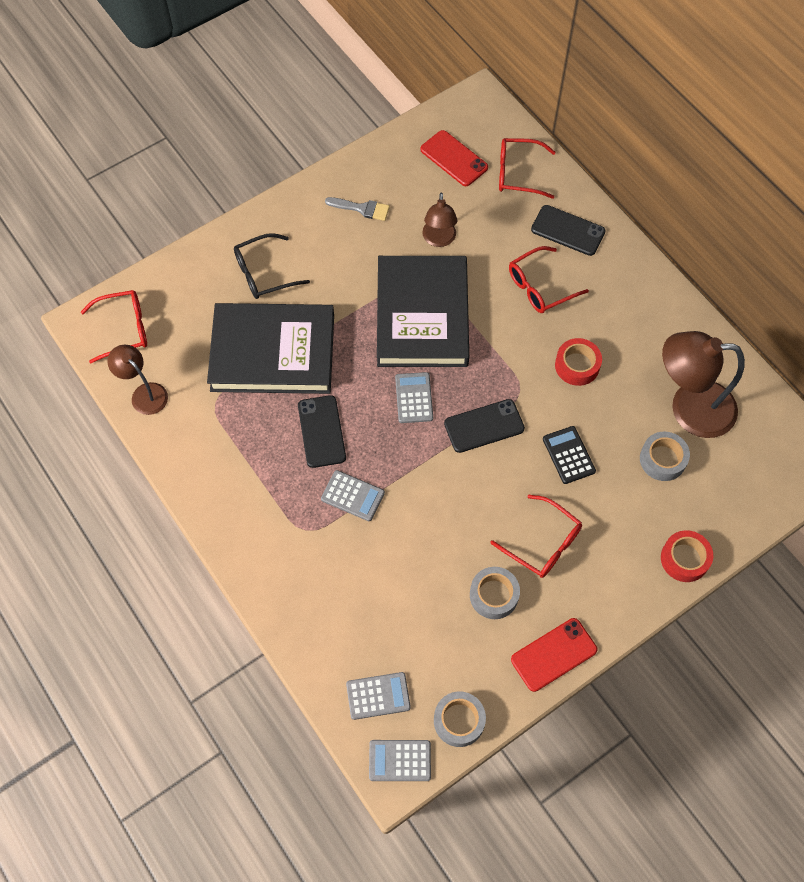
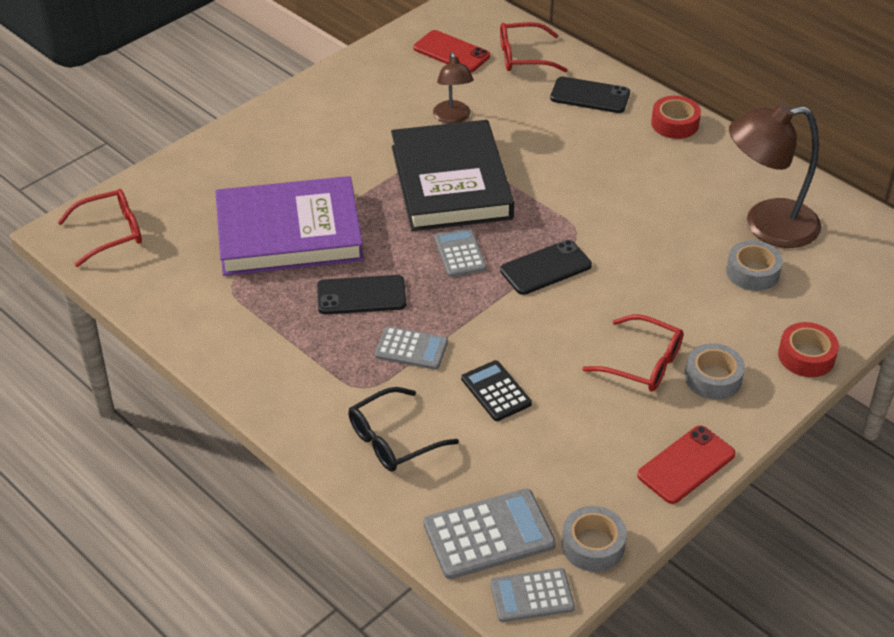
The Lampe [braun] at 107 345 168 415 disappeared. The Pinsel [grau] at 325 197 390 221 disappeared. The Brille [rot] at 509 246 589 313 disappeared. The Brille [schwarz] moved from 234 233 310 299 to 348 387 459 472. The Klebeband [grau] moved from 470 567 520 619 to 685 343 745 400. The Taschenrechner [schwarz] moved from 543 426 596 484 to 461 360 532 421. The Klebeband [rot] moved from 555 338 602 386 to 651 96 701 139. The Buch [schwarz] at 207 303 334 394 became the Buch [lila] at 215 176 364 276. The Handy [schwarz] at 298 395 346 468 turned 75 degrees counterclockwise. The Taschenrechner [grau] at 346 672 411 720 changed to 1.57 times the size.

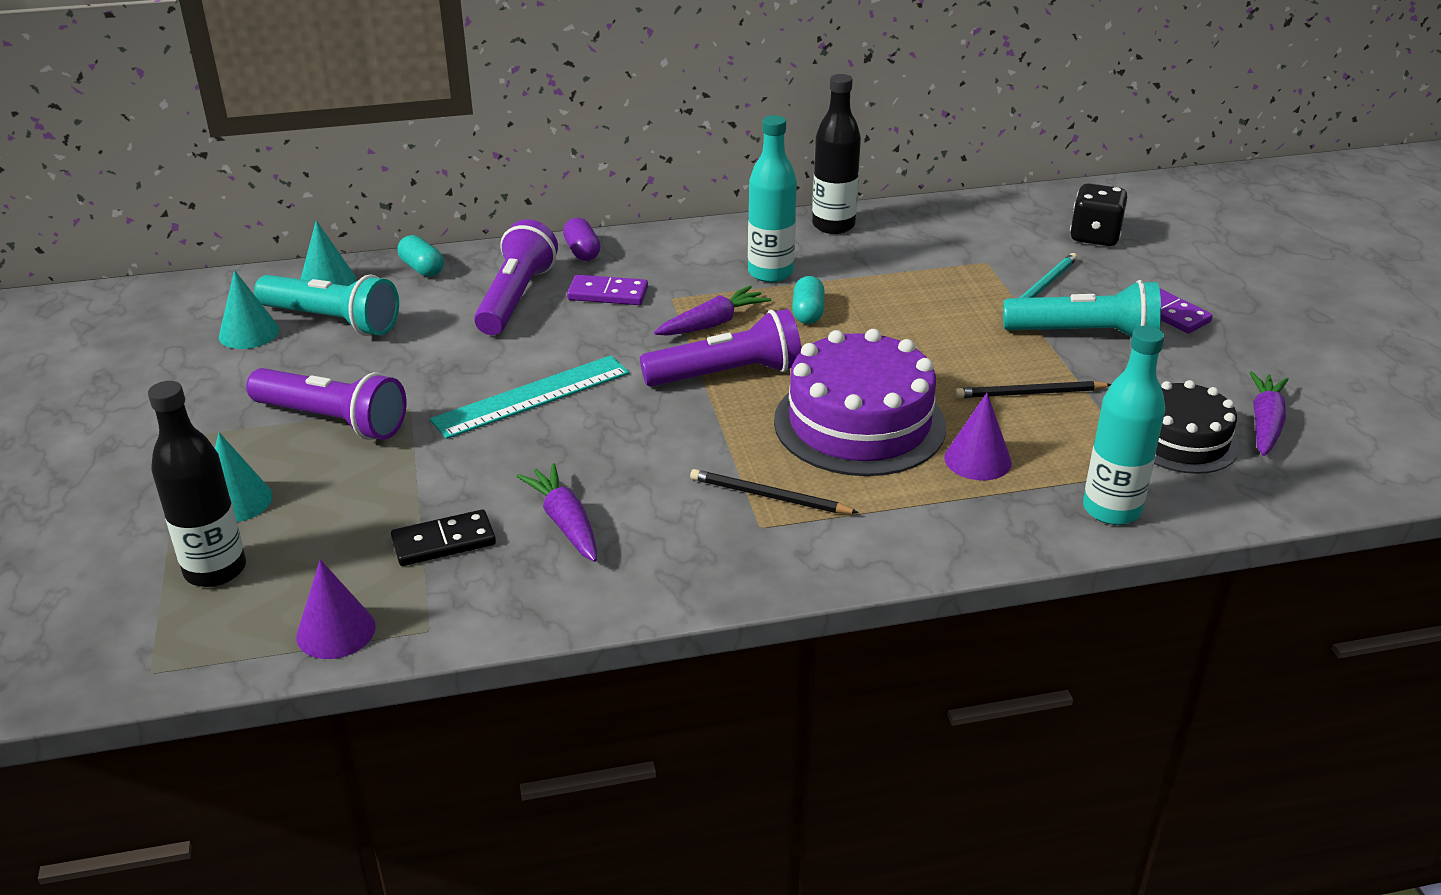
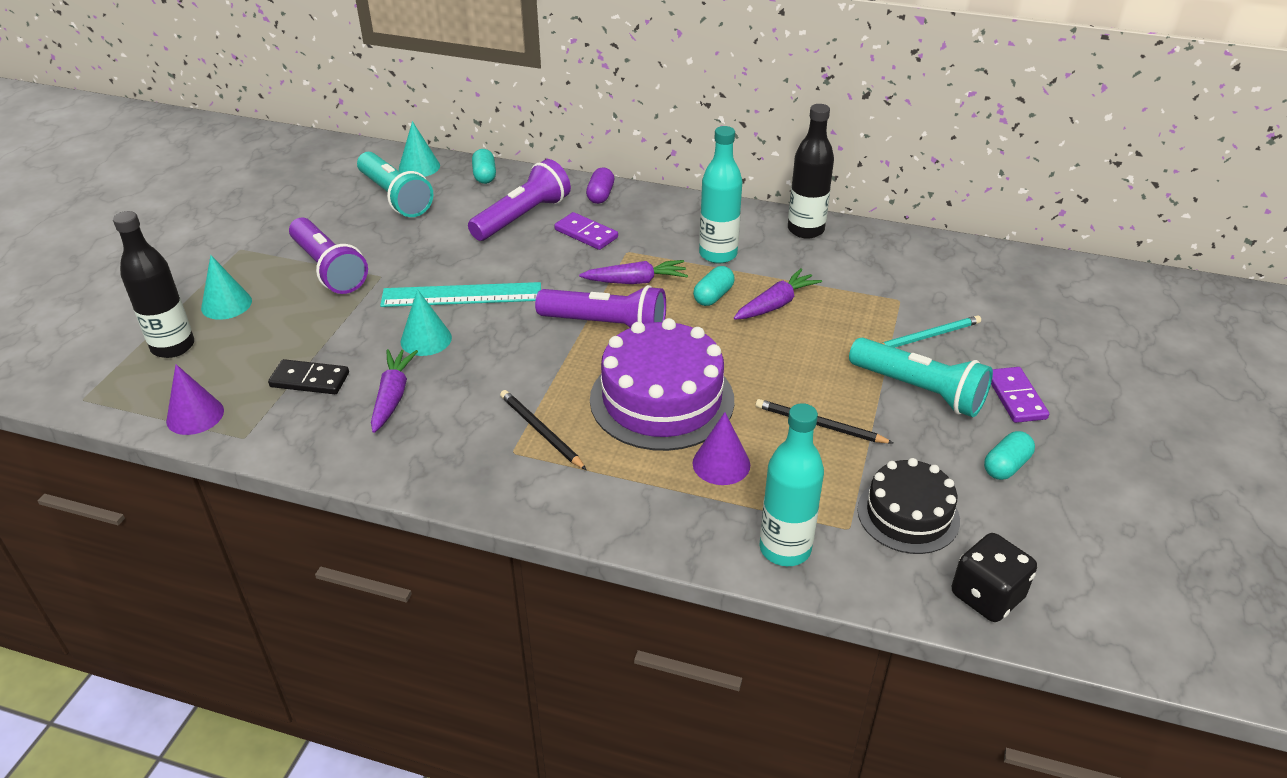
The Kapsel [türkis] at 984 431 1035 480 appeared. The Kegel [türkis] moved from 219 270 279 349 to 400 289 452 356. The Spielwürfel [schwarz] moved from 1070 183 1128 246 to 952 533 1037 622. The Karotte [lila] moved from 1249 371 1289 456 to 734 269 822 319.

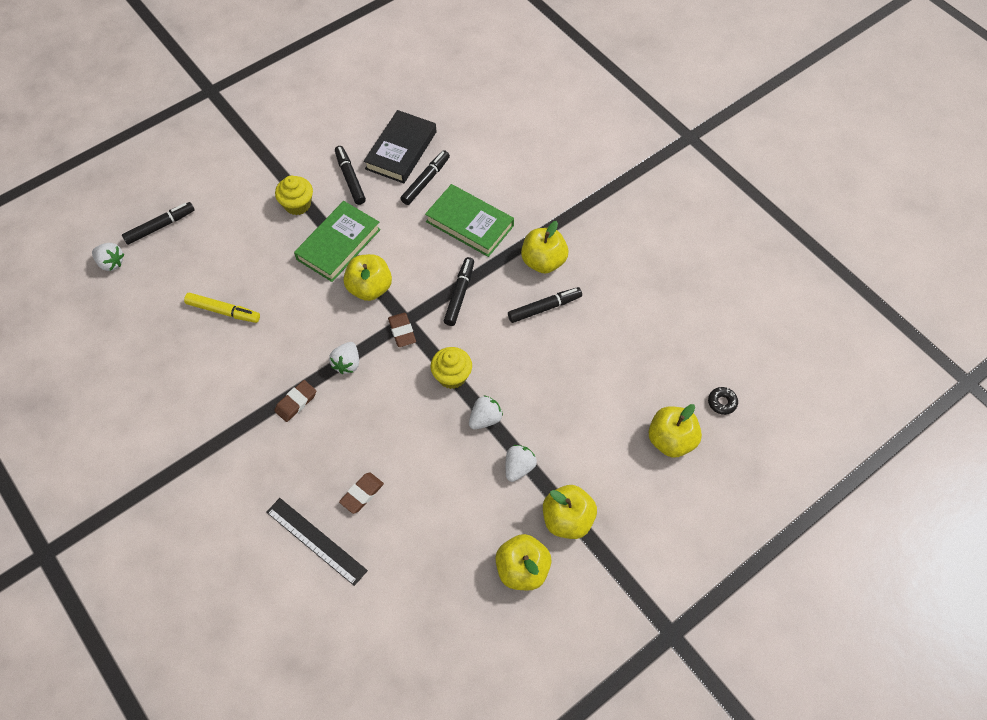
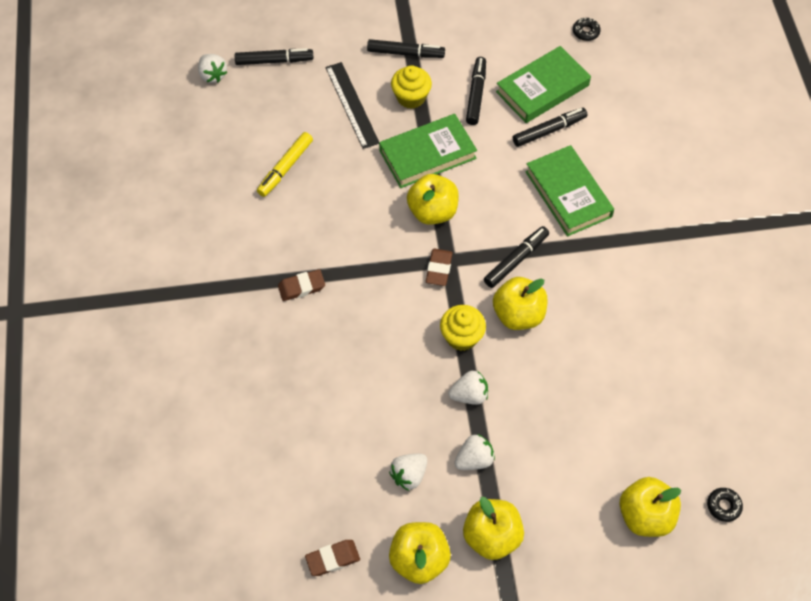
The Donut [schwarz] at 573 18 601 41 appeared. The Lineal [schwarz] moved from 266 498 368 586 to 325 62 379 149. The Erdbeere [weiß] moved from 329 342 359 374 to 389 454 427 491. The Radiergummi [braun] moved from 339 472 384 514 to 305 540 360 576. The Filzstift [schwarz] moved from 508 287 582 323 to 367 39 445 58. The Apfel [gelb] moved from 521 221 568 274 to 493 277 548 330. The Buch [schwarz] at 364 110 436 184 became the Buch [grün] at 496 46 591 123. The Filzstift [gelb] at 184 293 260 323 turned 75 degrees clockwise.

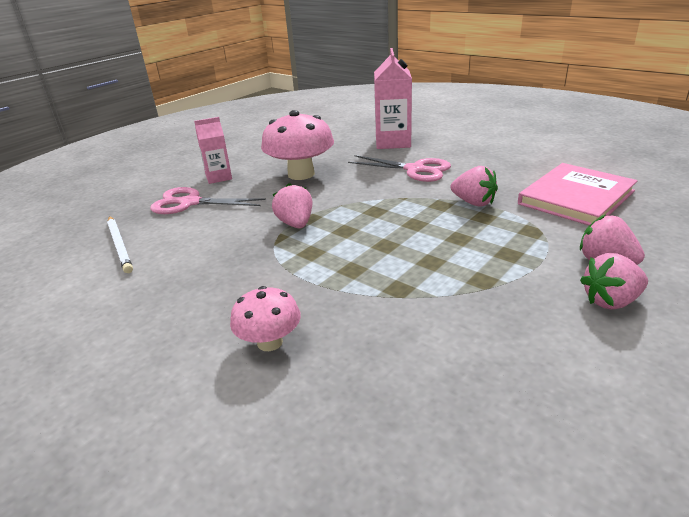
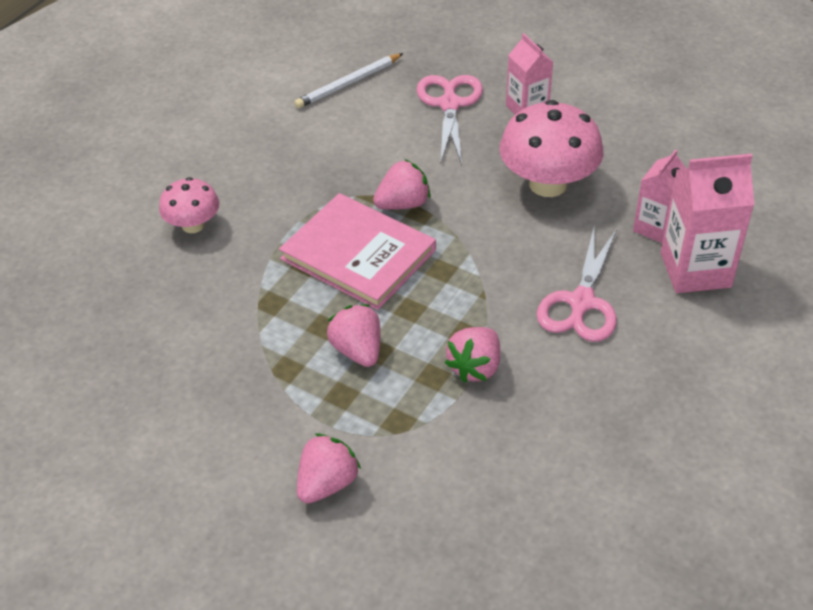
The Getränkekarton [rosa] at 633 149 686 243 appeared. The Buch [rosa] moved from 518 163 638 225 to 279 193 436 310. The Erdbeere [rosa] moved from 580 253 648 309 to 327 304 381 367.

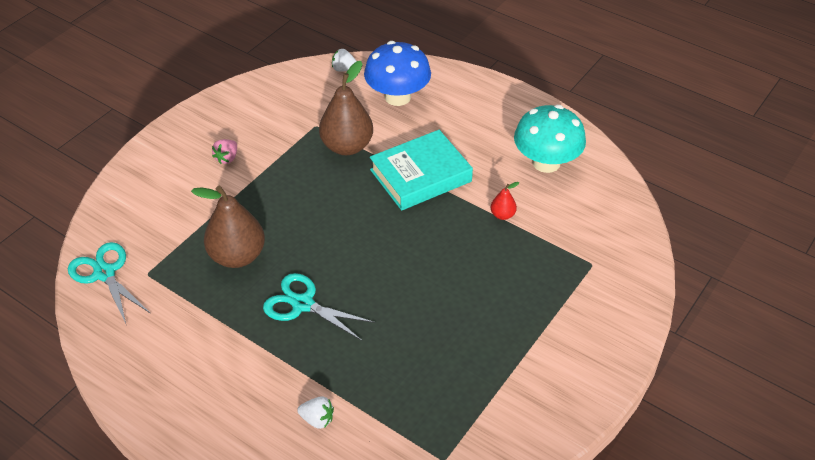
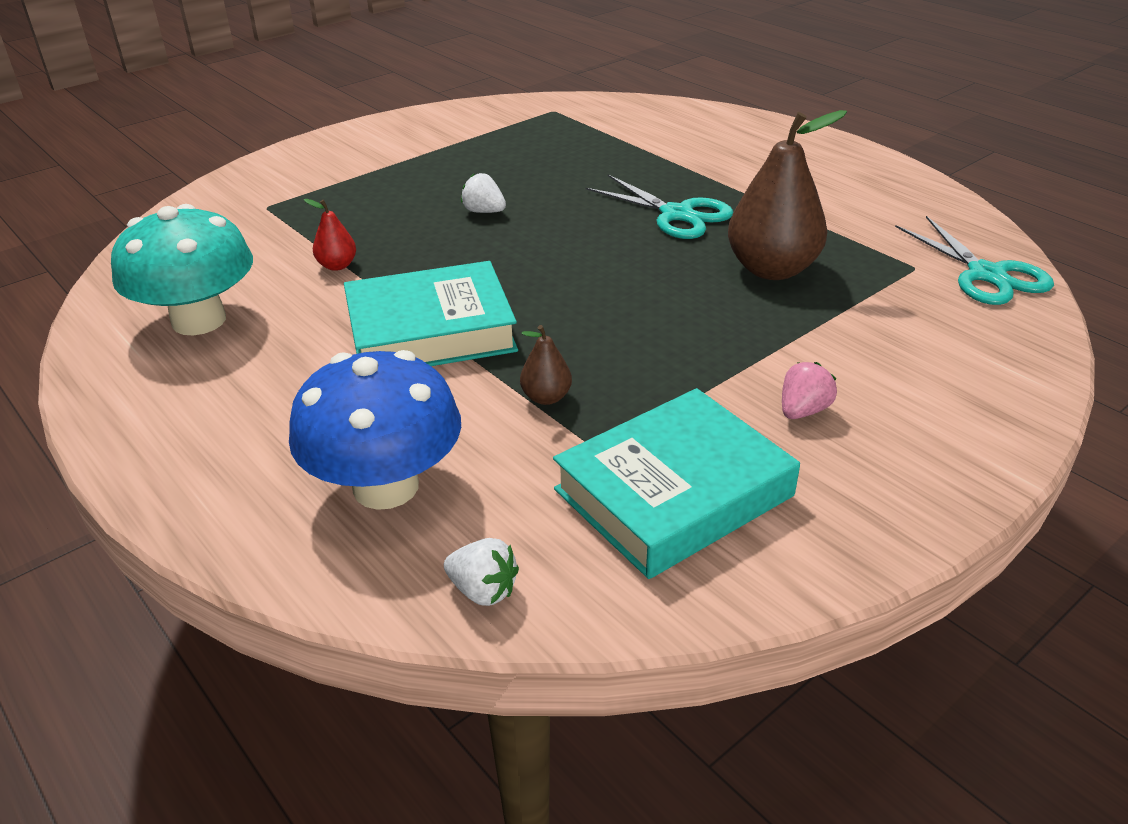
The Buch [türkis] at 553 388 800 579 appeared. The Erdbeere [weiß] moved from 297 396 334 429 to 461 173 506 213. The Birne [braun] at 319 61 373 155 changed to 0.45 times the size.

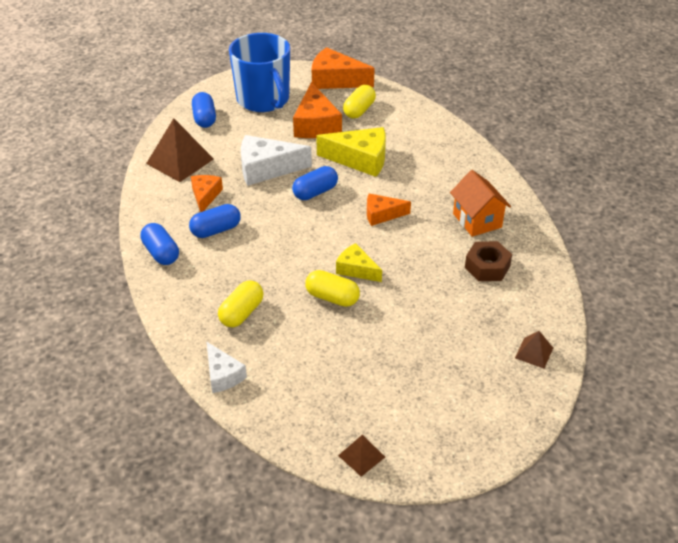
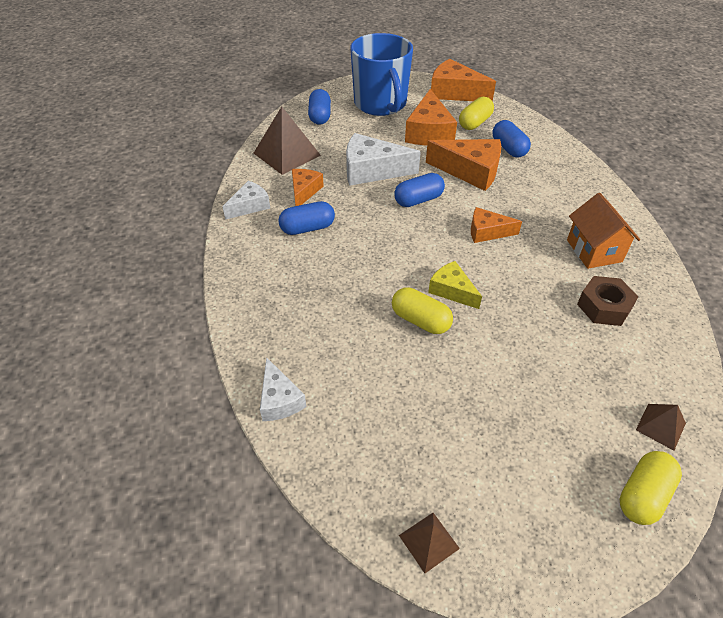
The Käse [weiß] at 222 181 270 220 appeared. The Kapsel [blau] moved from 140 223 179 265 to 492 120 531 158. The Kapsel [gelb] moved from 218 280 264 327 to 620 451 682 525. The Käse [gelb] at 316 127 386 177 became the Käse [orange] at 426 139 501 191.

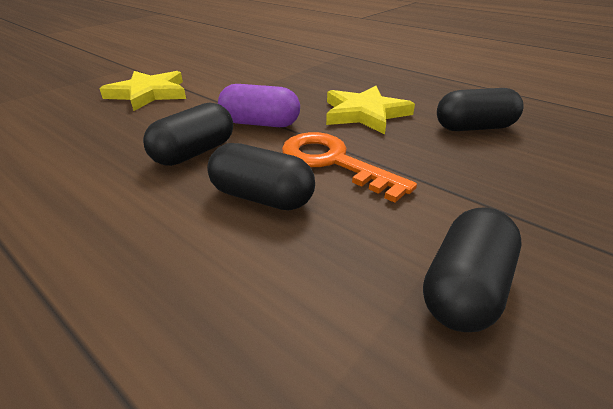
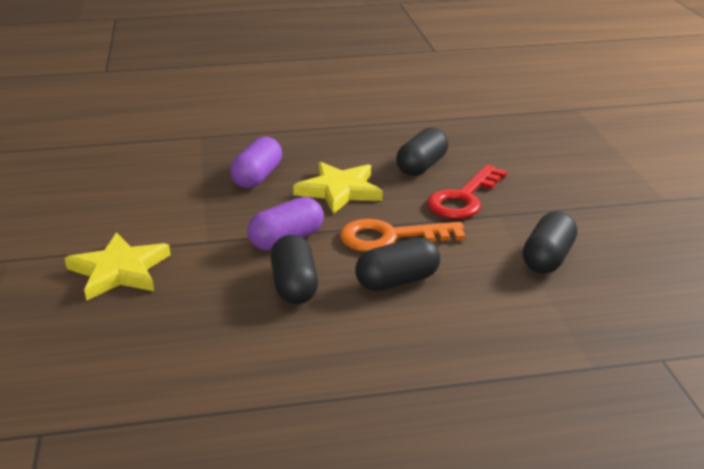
The Kapsel [lila] at 230 137 282 188 appeared. The Schlüssel [rot] at 427 165 507 219 appeared. The Kapsel [schwarz] at 423 207 521 332 turned 45 degrees clockwise.

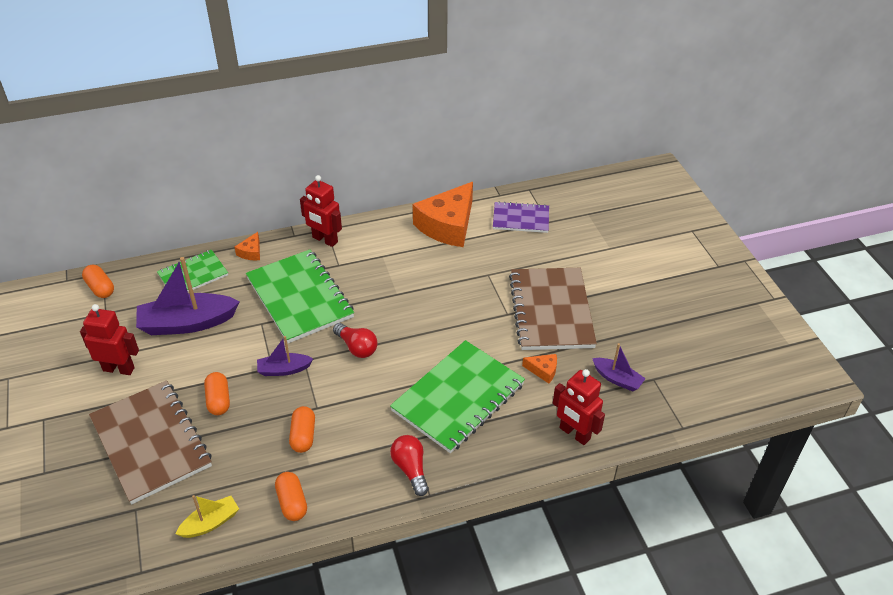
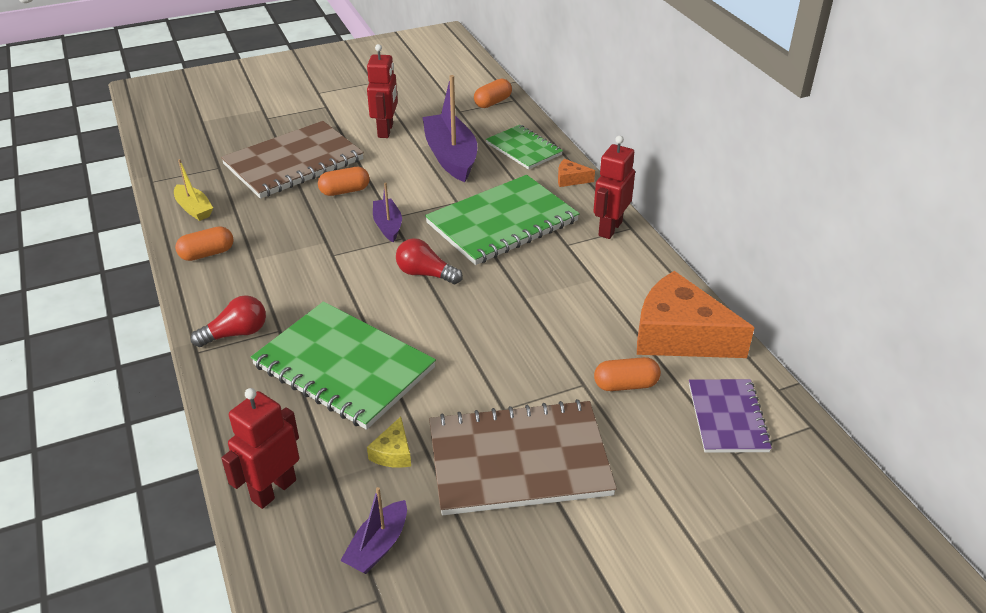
The Kapsel [orange] moved from 289 406 315 453 to 594 357 661 391. The Käse [orange] at 522 354 557 384 became the Käse [gelb] at 367 417 411 468. The Glühbirne [rot] at 333 323 378 358 turned 75 degrees clockwise.

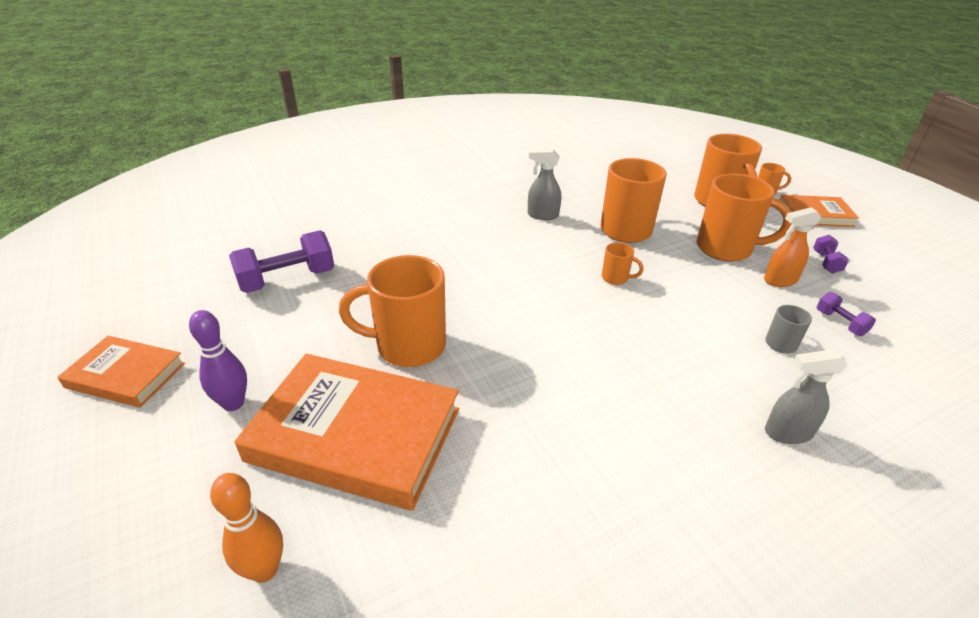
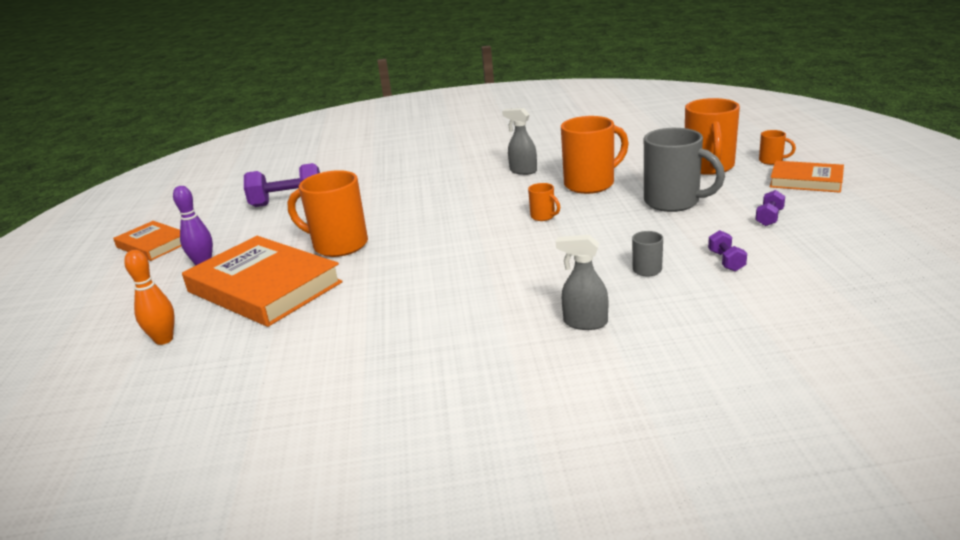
The Sprühflasche [orange] at 764 207 821 287 disappeared. The Tasse [orange] at 696 173 792 262 became the Tasse [grau] at 644 128 725 212.

